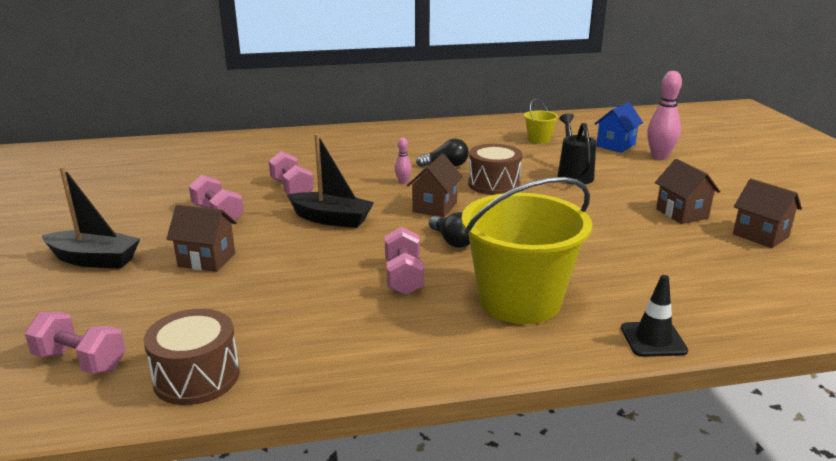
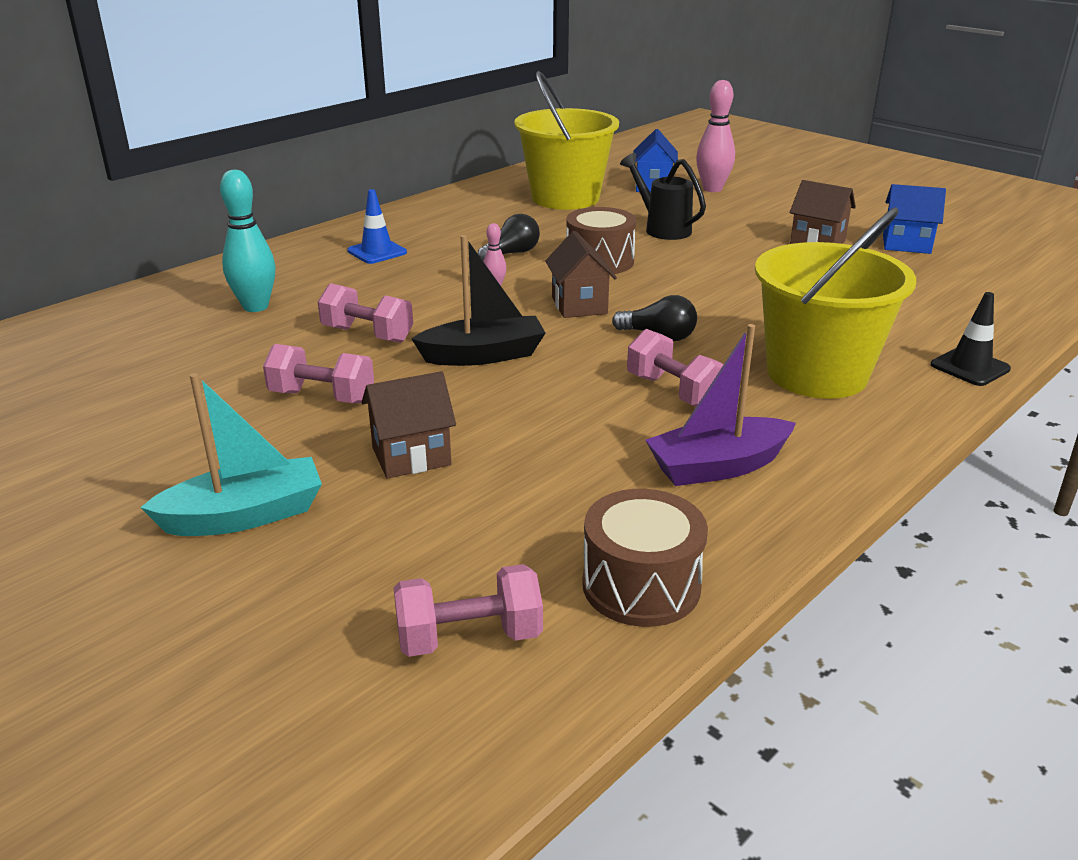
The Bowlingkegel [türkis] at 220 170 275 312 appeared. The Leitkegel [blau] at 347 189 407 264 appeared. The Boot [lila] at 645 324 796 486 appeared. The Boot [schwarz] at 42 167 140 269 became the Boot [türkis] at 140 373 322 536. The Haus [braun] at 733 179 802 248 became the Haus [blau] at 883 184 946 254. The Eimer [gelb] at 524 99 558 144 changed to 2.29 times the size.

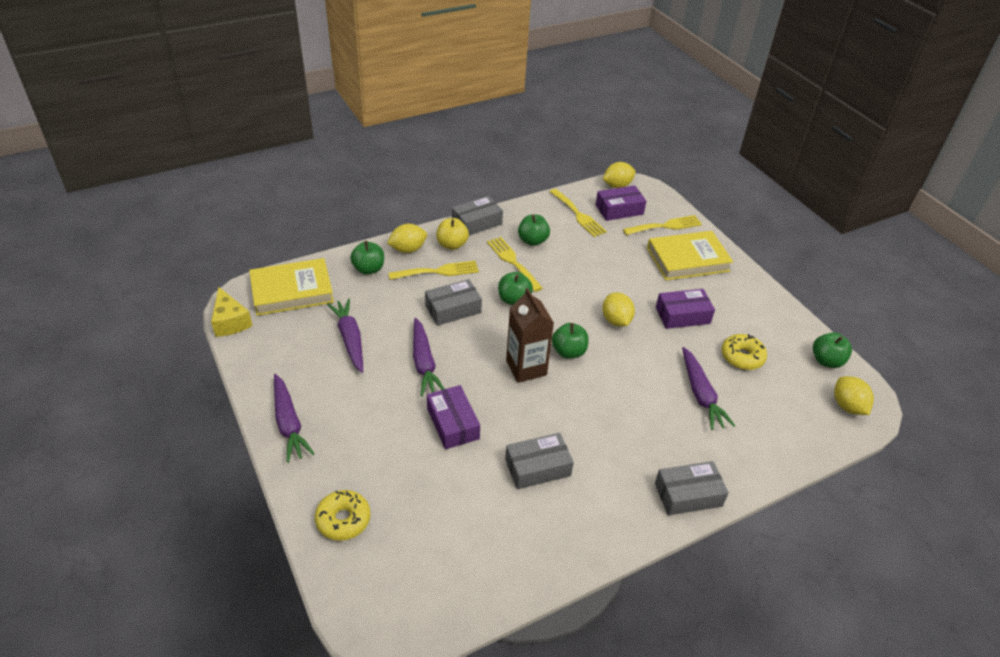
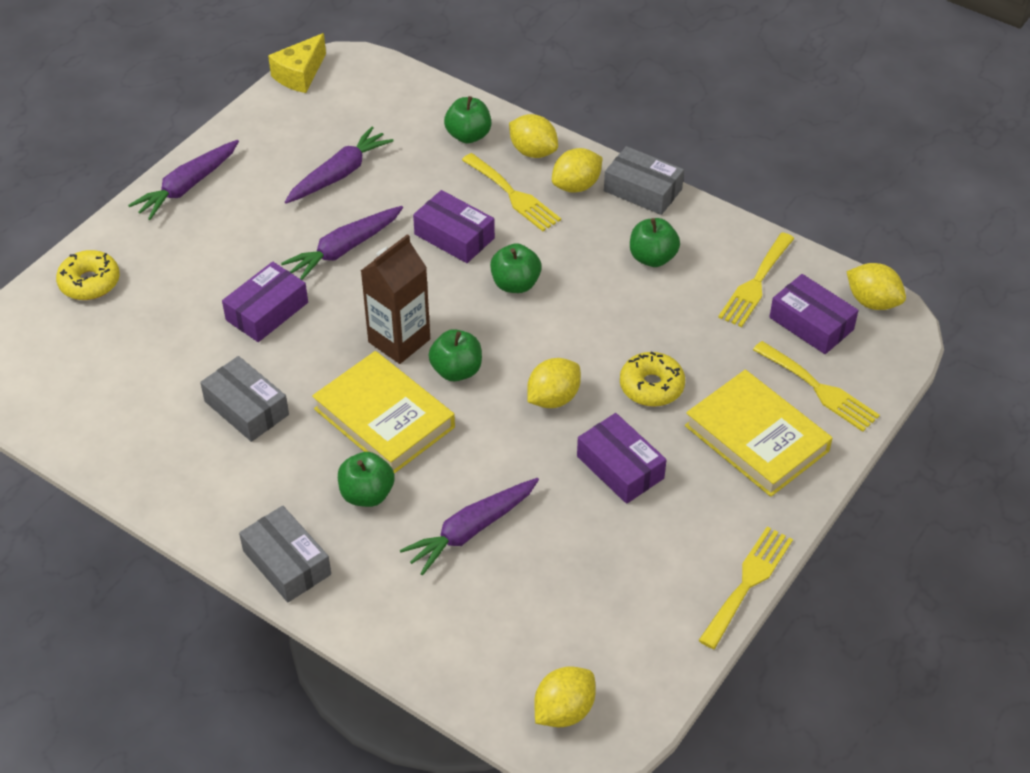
The Buch [gelb] moved from 249 258 334 316 to 312 351 455 474. The Gabel [gelb] moved from 487 237 543 292 to 698 526 793 649. The Donut [gelb] moved from 722 334 767 370 to 620 352 685 407. The Apfel [grün] moved from 813 332 852 368 to 338 452 395 507. The Apfel [gelb] at 436 218 469 250 was replaced by the Zitrone [gelb] at 552 148 603 193. The Schachtel [grau] at 425 279 482 326 became the Schachtel [lila] at 413 190 495 263.

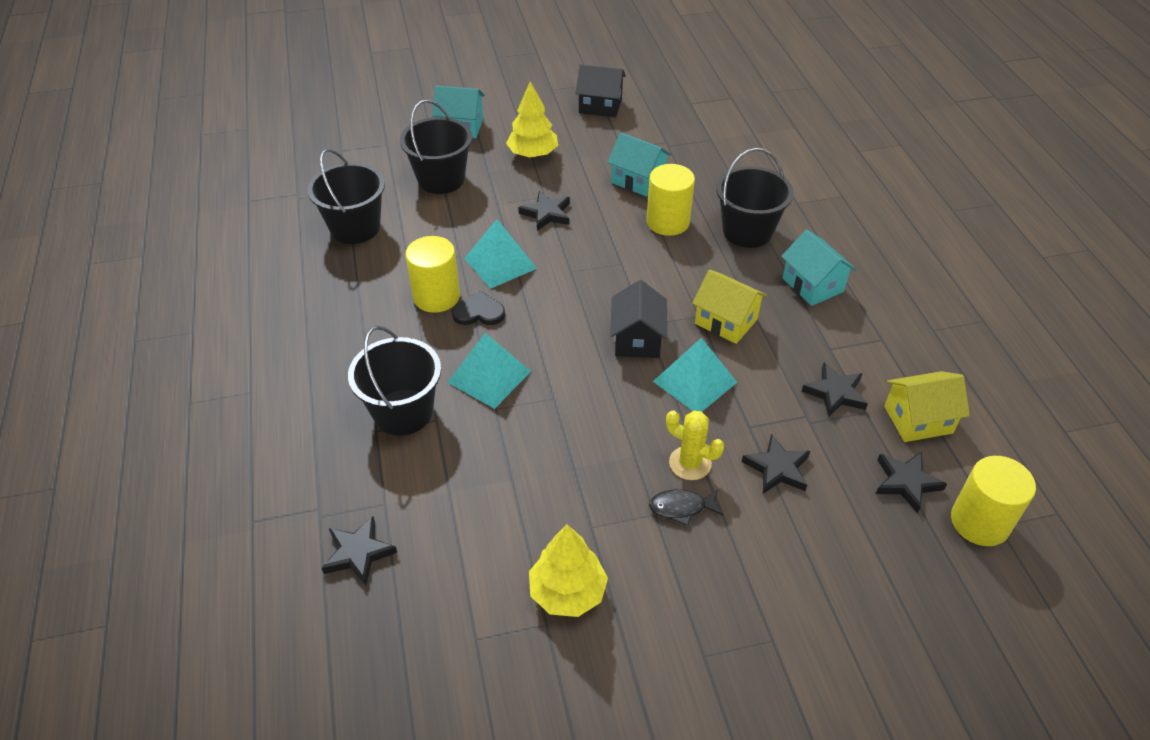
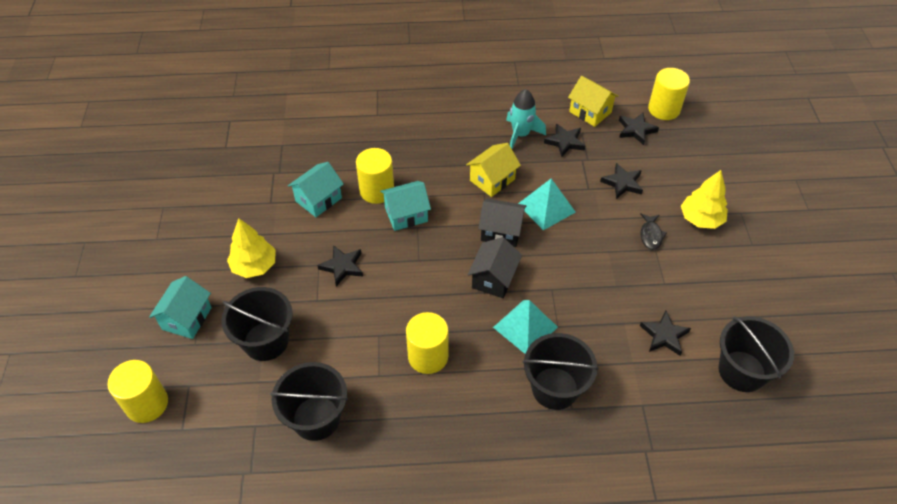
The Herz [schwarz] at 452 291 505 325 disappeared. The Pyramide [türkis] at 464 219 537 289 disappeared. The Kaktus [gelb] at 666 410 724 480 disappeared. The Vollzylinder [gelb] at 108 360 168 423 appeared. The Rakete [türkis] at 506 89 546 149 appeared. The Stern [schwarz] moved from 322 516 397 585 to 640 311 691 356. The Baum [gelb] moved from 529 524 608 617 to 681 170 728 229. The Haus [schwarz] moved from 576 64 626 117 to 467 237 522 298. The Eimer [schwarz] moved from 716 148 794 248 to 719 316 794 392. The Haus [türkis] moved from 781 230 856 306 to 380 181 431 231. The Haus [gelb] at 884 371 970 442 turned 45 degrees counterclockwise.

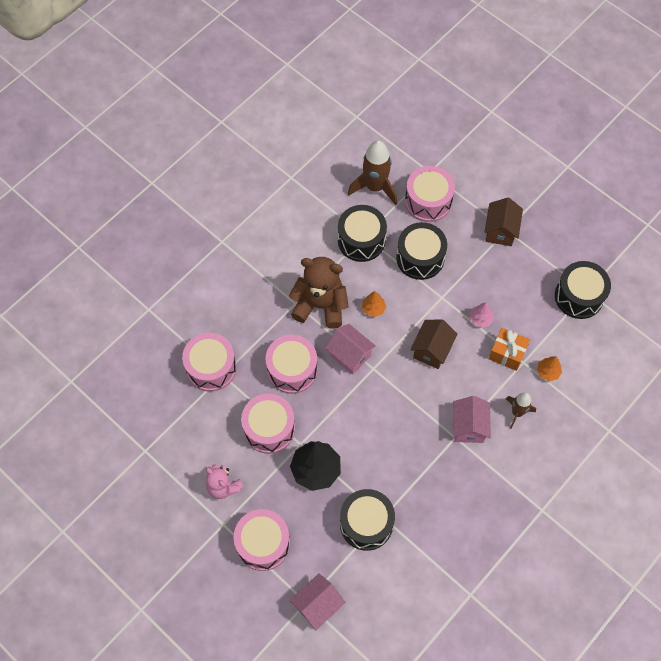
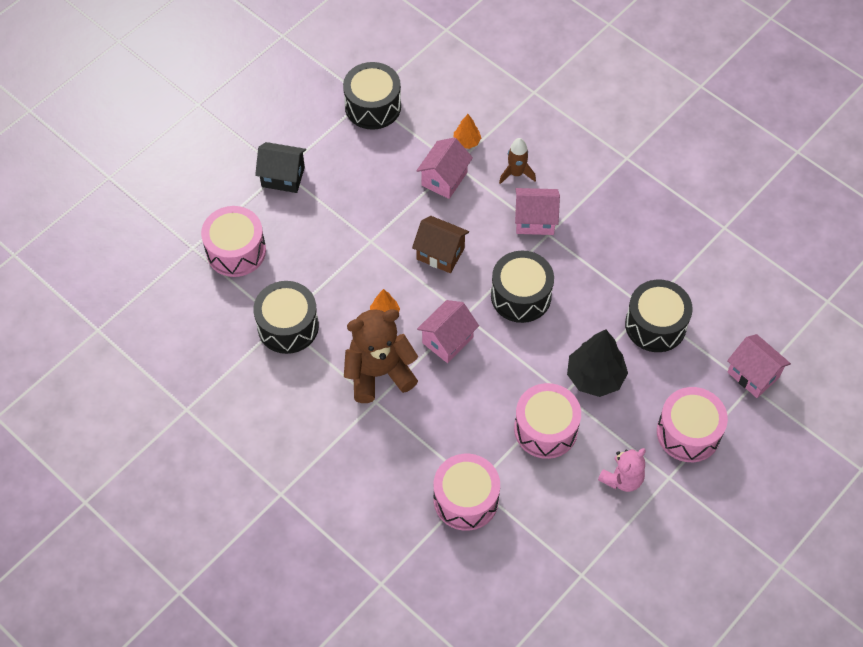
The Trommel [rosa] at 265 335 318 394 disappeared. The Rakete [braun] at 348 140 397 205 disappeared. The Baum [rosa] at 470 302 494 328 disappeared. The Trommel [schwarz] moved from 396 222 447 280 to 491 250 554 323. The Geschenk [orange] at 489 328 530 371 was replaced by the Haus [rosa] at 416 137 473 199. The Haus [braun] at 485 198 523 246 became the Haus [schwarz] at 255 142 306 193. The Teddybär [braun] at 289 257 349 329 turned 60 degrees clockwise.

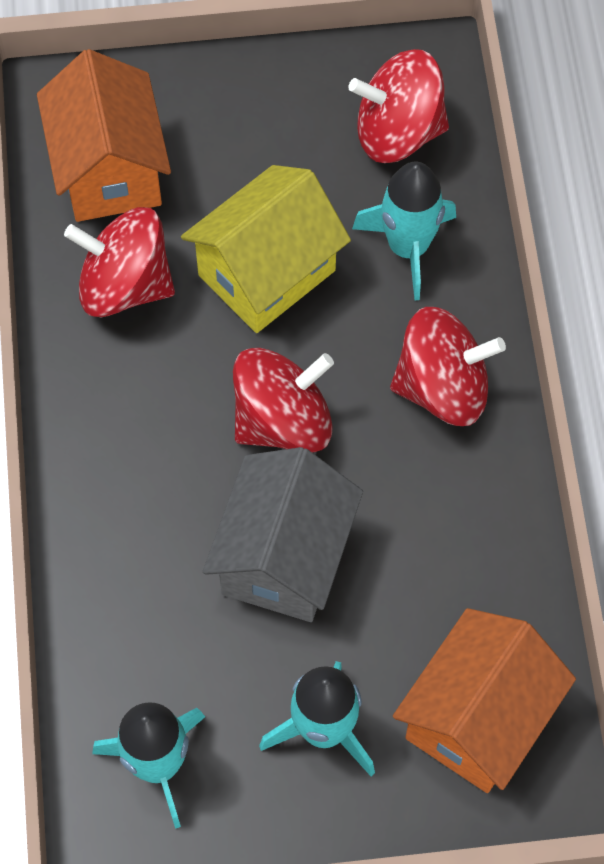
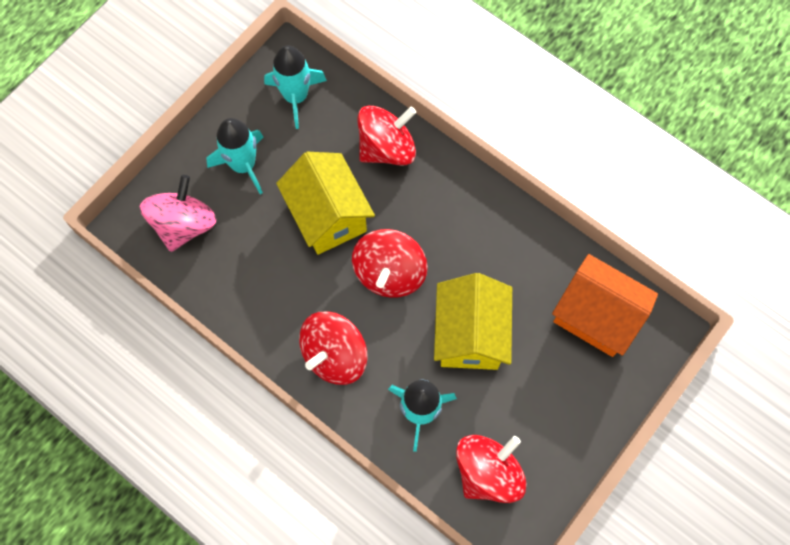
The Kreisel [rot] moved from 64 207 175 317 to 357 105 416 166. The Haus [orange] at 393 608 576 793 was replaced by the Kreisel [rosa] at 139 175 217 252. The Haus [grau] at 203 447 363 622 became the Haus [gelb] at 276 152 375 255.

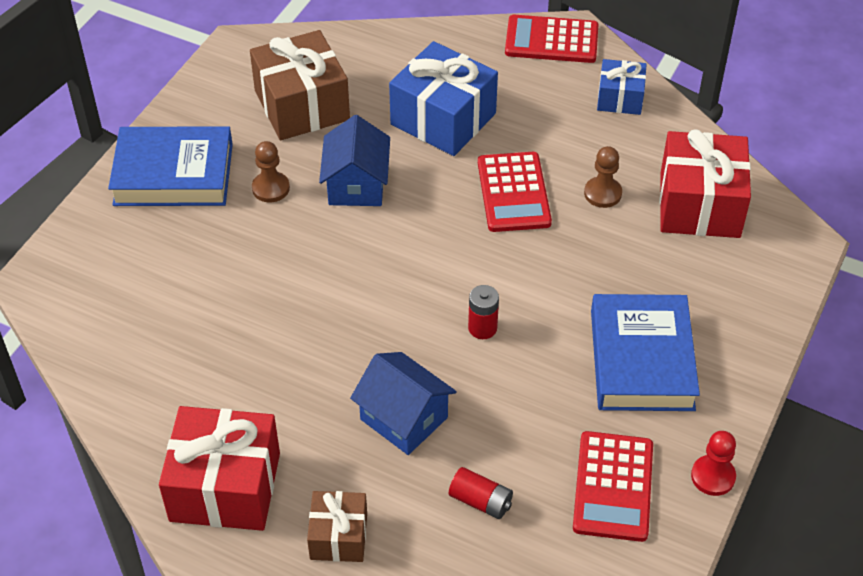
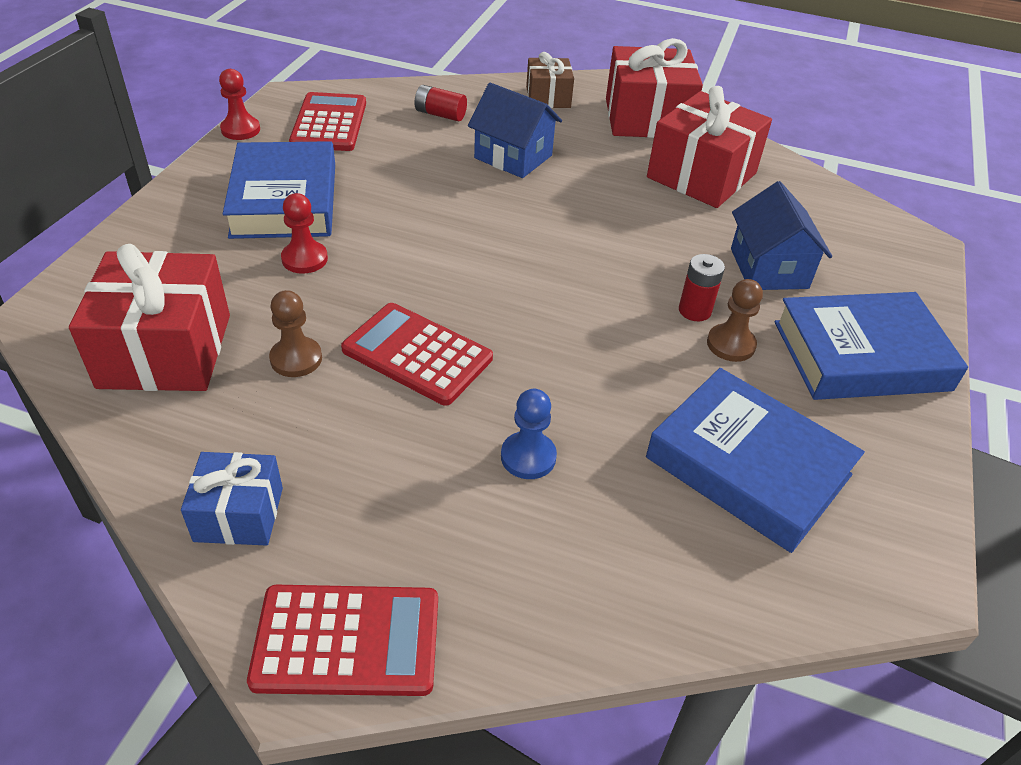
The Bauer [rot] at 281 193 328 274 appeared. The Geschenk [rot] at 647 86 772 208 appeared. The Haus [blau] moved from 319 115 390 206 to 731 181 832 290. The Batterie [rot] moved from 468 285 499 339 to 679 254 725 321. The Geschenk [braun] at 250 30 350 140 was replaced by the Buch [blau] at 646 368 865 553. The Geschenk [blau] at 389 41 498 156 was replaced by the Bauer [blau] at 501 389 557 479. The Taschenrechner [rot] at 478 152 552 232 turned 45 degrees counterclockwise.

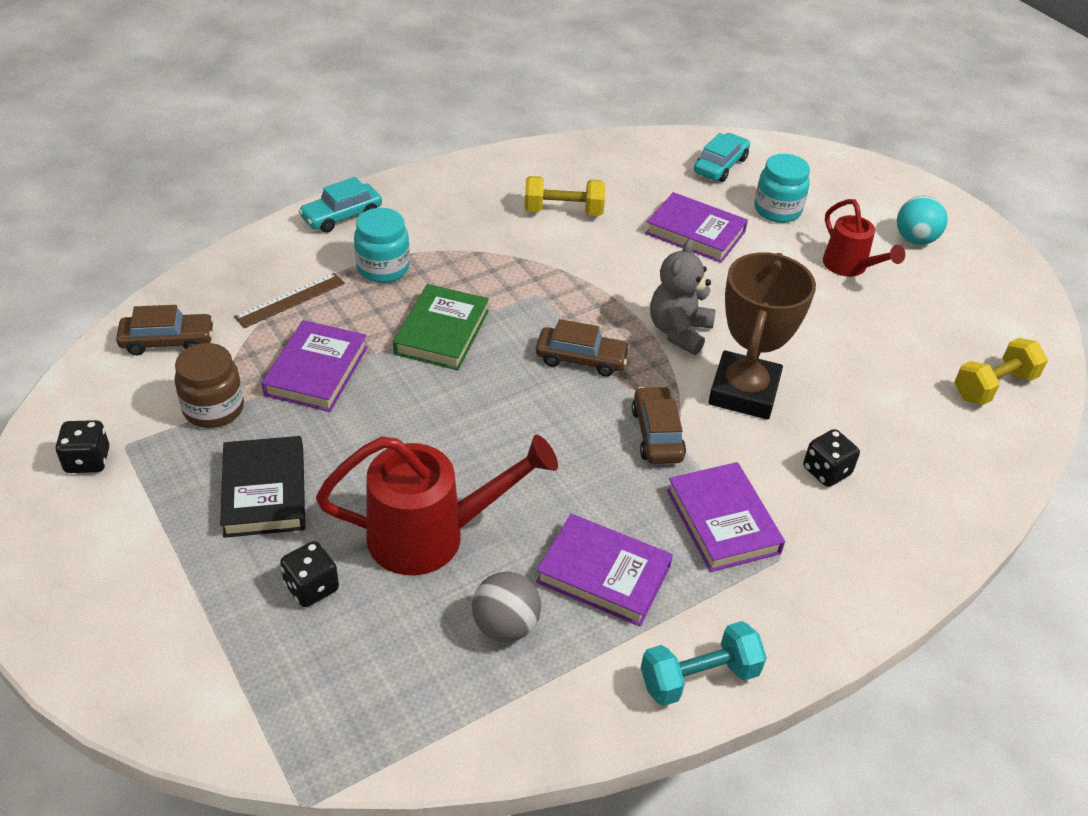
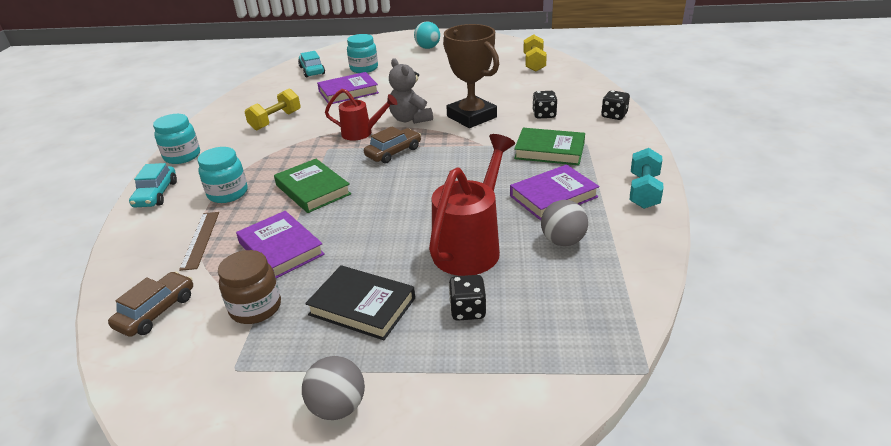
The Auto [braun] at 632 386 686 464 disappeared. The Einmachglas [türkis] at 153 114 200 164 appeared. The Ball [grau] at 302 356 365 420 appeared. The Spielwürfel [schwarz] moved from 55 420 109 473 to 601 90 630 120. The Gießkanne [rot] moved from 823 199 905 277 to 325 89 397 141. The Buch [lila] at 667 462 785 572 became the Buch [grün] at 514 128 585 165.

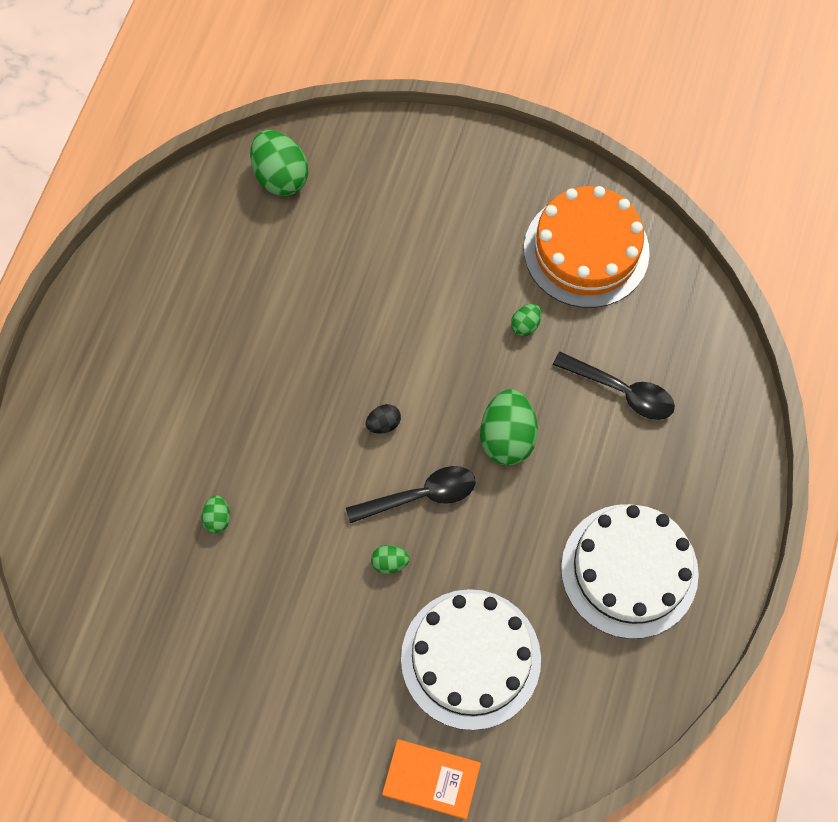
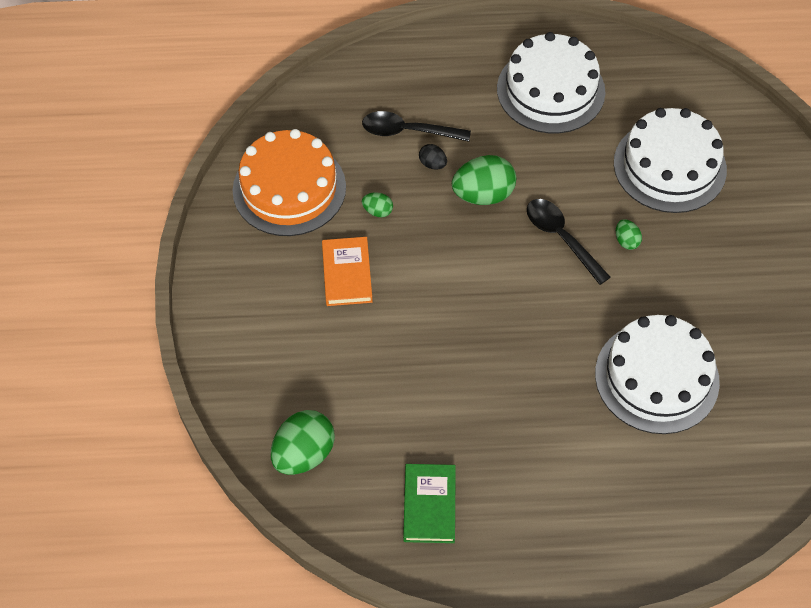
The Buch [grün] at 403 464 456 543 appeared. The Ei [schwarz] moved from 366 404 401 434 to 419 144 447 170. The Buch [orange] moved from 382 739 481 820 to 322 237 373 306. The Ei [grün] at 201 495 230 533 was replaced by the Kuchen [weiß] at 595 315 720 434. The Löffel [schwarz] at 553 352 675 420 turned 90 degrees counterclockwise.

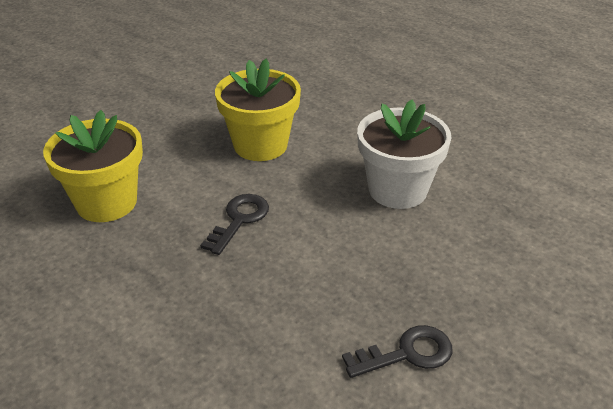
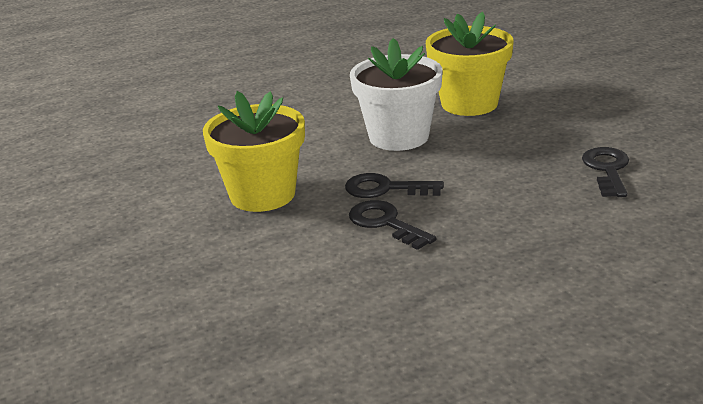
The Schlüssel [schwarz] at 345 173 444 198 appeared. The Blumentopf [gelb] moved from 43 110 143 222 to 426 12 514 116.

